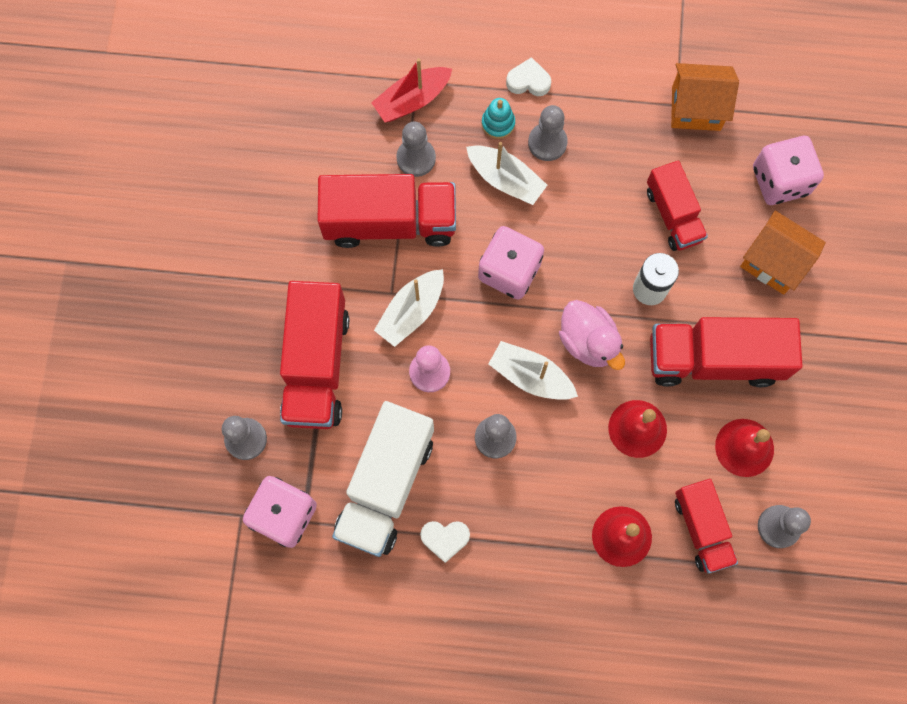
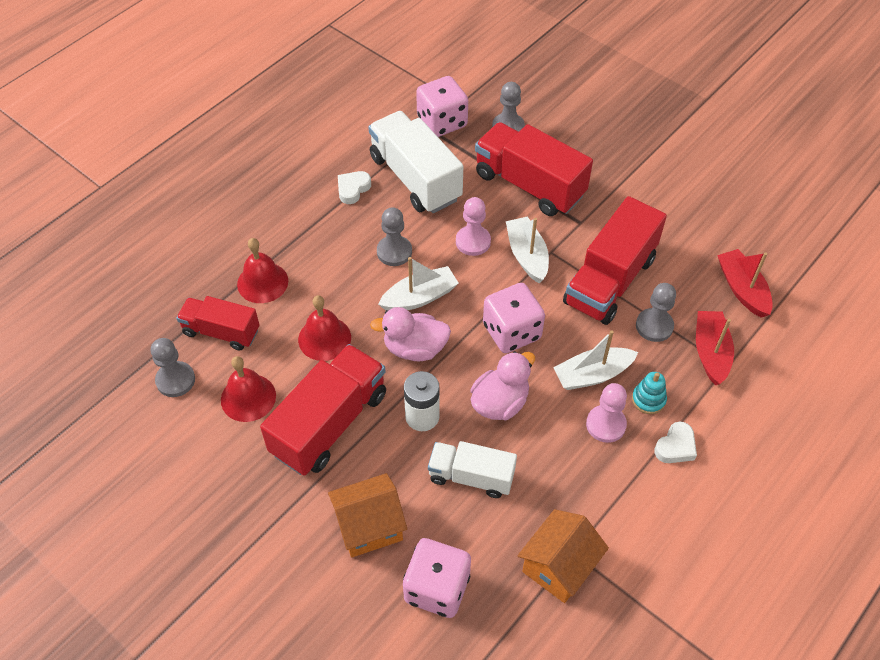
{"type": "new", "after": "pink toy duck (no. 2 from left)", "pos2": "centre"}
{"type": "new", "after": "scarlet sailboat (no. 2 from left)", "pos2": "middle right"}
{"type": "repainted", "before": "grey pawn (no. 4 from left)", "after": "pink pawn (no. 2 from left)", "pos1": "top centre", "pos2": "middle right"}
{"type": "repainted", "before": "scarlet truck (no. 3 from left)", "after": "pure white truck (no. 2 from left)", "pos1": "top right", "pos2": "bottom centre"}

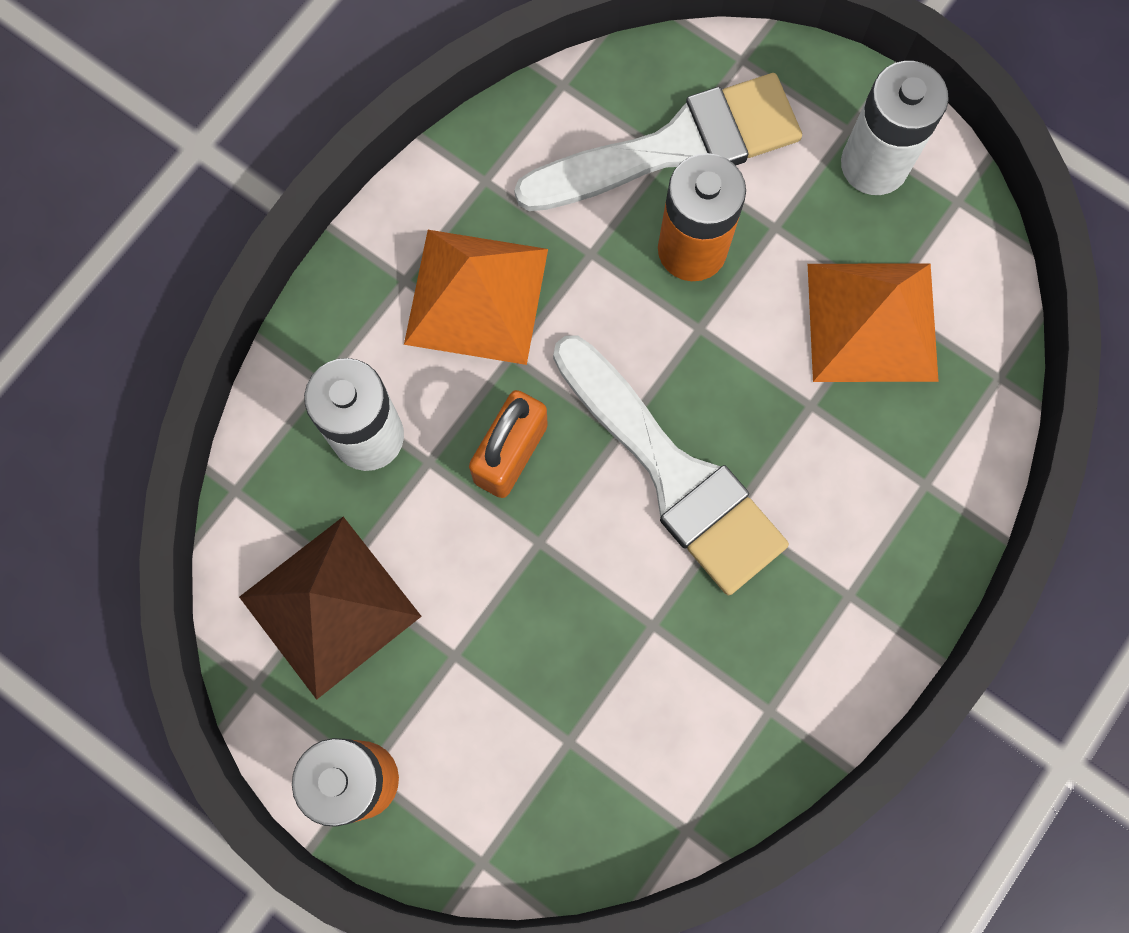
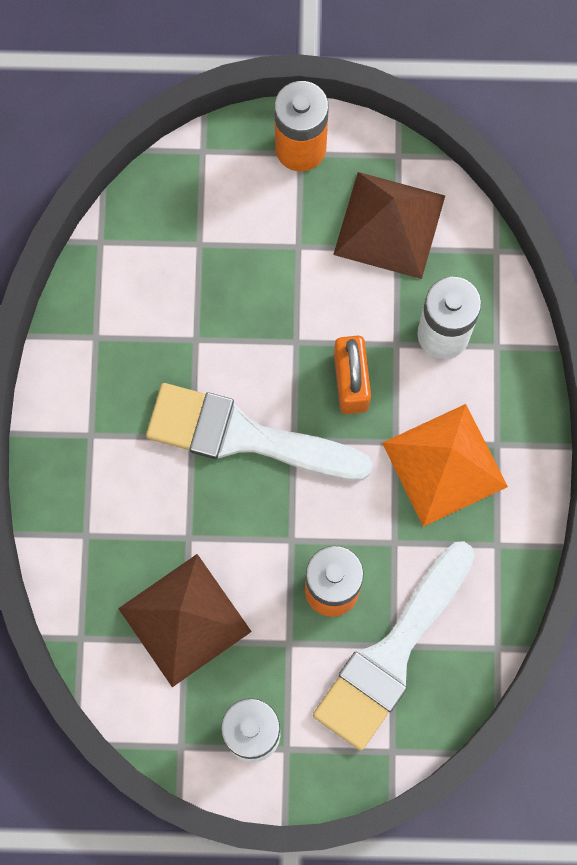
{"type": "repainted", "before": "orange-coloured solid pyramid (no. 2 from left)", "after": "brown solid pyramid (no. 1 from left)", "pos1": "middle right", "pos2": "bottom left"}

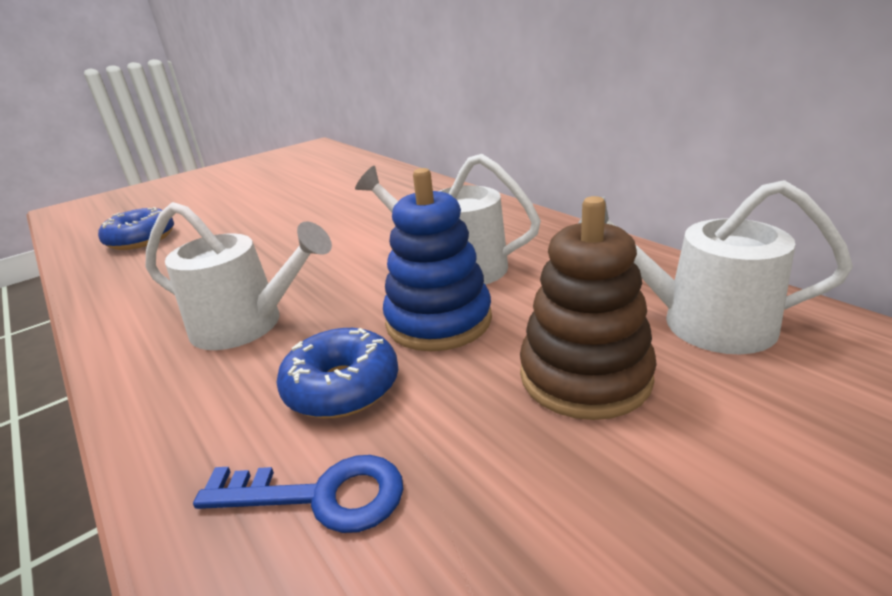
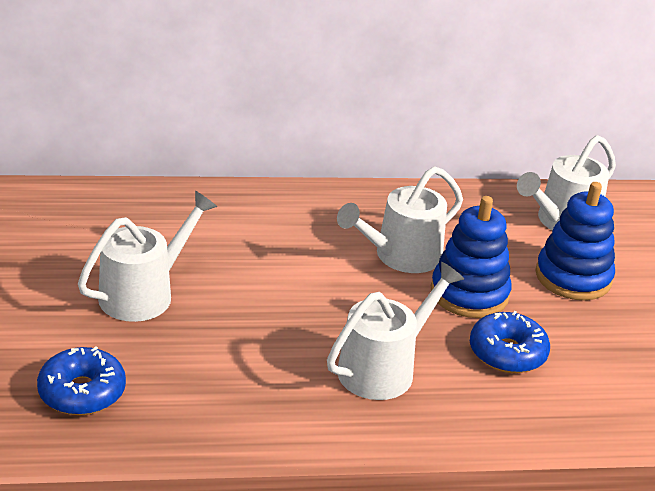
{"type": "gone", "before": "royal blue door key", "pos1": "bottom centre"}
{"type": "new", "after": "pure white watering can (no. 1 from left)", "pos2": "middle left"}
{"type": "repainted", "before": "brown ring stacker", "after": "royal blue ring stacker (no. 2 from left)", "pos1": "centre", "pos2": "middle right"}

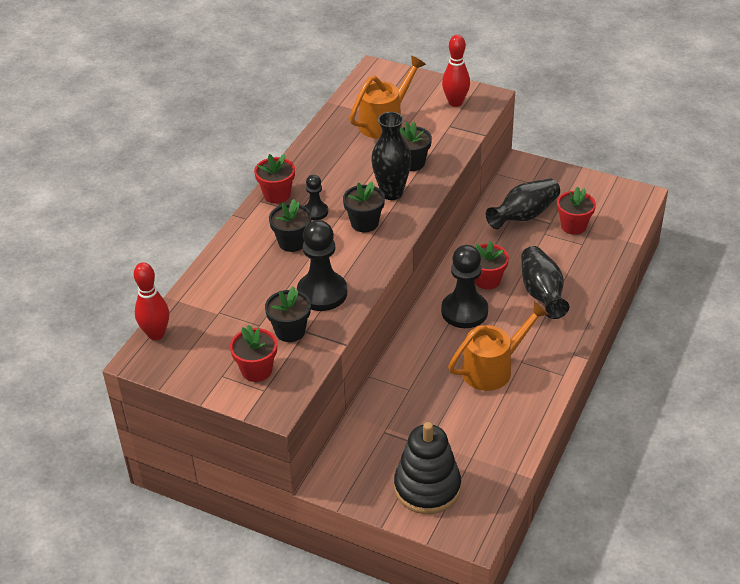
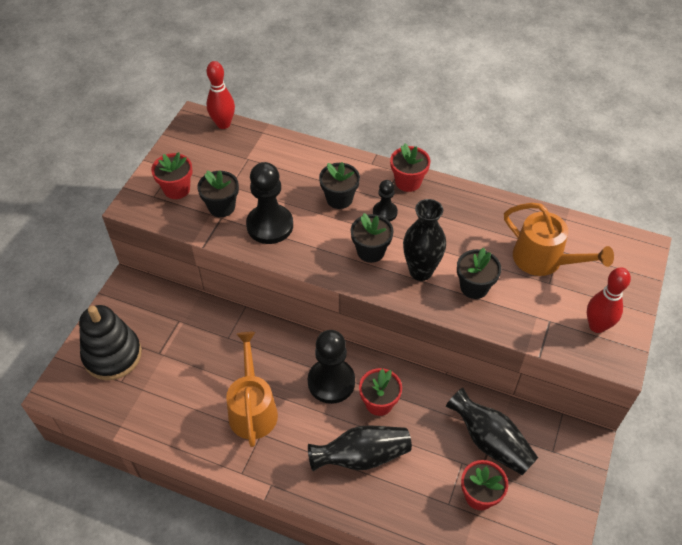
{"type": "rotated", "before": "orange-coloured watering can (no. 2 from left in the first image)", "pos1": "middle right", "pos2": "bottom centre", "turn": -150}

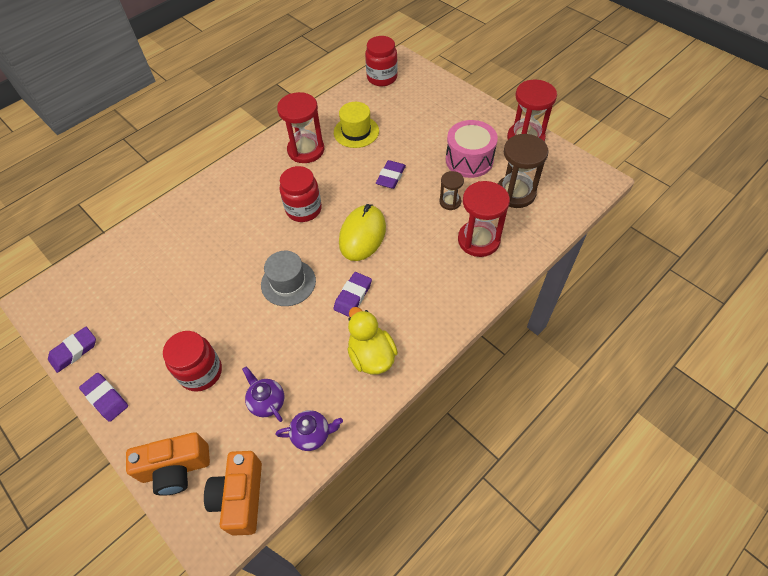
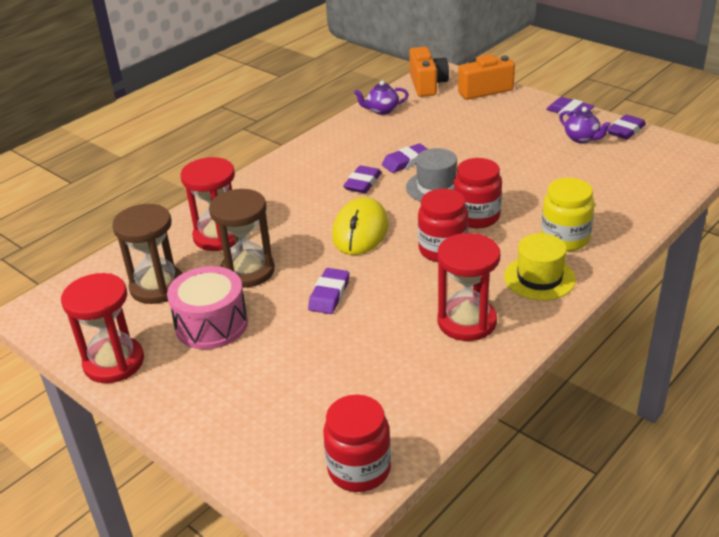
{"type": "gone", "before": "yellow toy duck", "pos1": "centre"}
{"type": "new", "after": "purple eraser (no. 3 from left)", "pos2": "top centre"}
{"type": "new", "after": "yellow jam jar", "pos2": "middle right"}
{"type": "shifted", "before": "scarlet jam jar (no. 1 from left in the first image)", "after": "scarlet jam jar (no. 3 from left)", "pos1": "middle left", "pos2": "centre"}
{"type": "shifted", "before": "purple teapot (no. 1 from left in the first image)", "after": "purple teapot (no. 2 from left)", "pos1": "bottom centre", "pos2": "top right"}
{"type": "shifted", "before": "yellow top hat", "pos1": "top centre", "pos2": "middle right"}
{"type": "scaled", "before": "brown sandglass (no. 1 from left in the first image)", "pos1": "top centre", "pos2": "centre", "scale": 1.85}

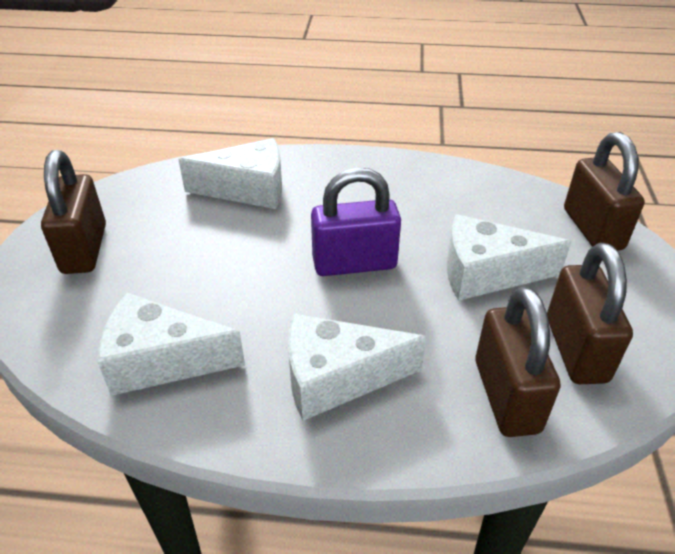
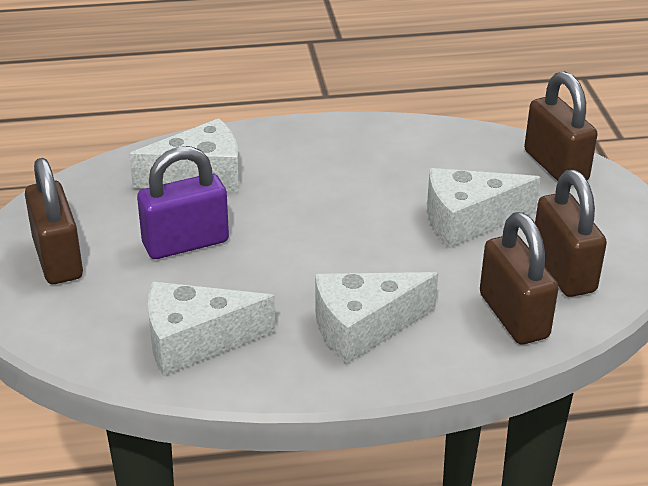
{"type": "shifted", "before": "purple small lock", "pos1": "centre", "pos2": "middle left"}

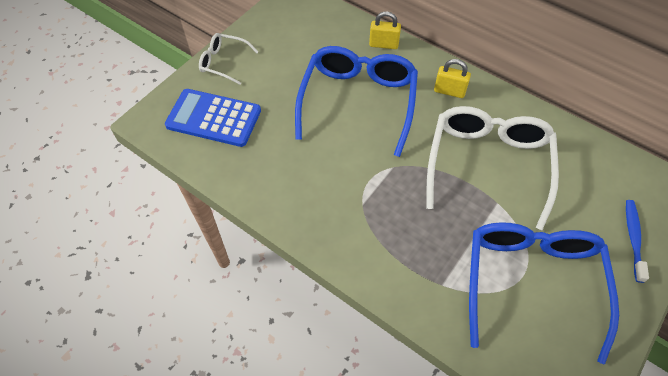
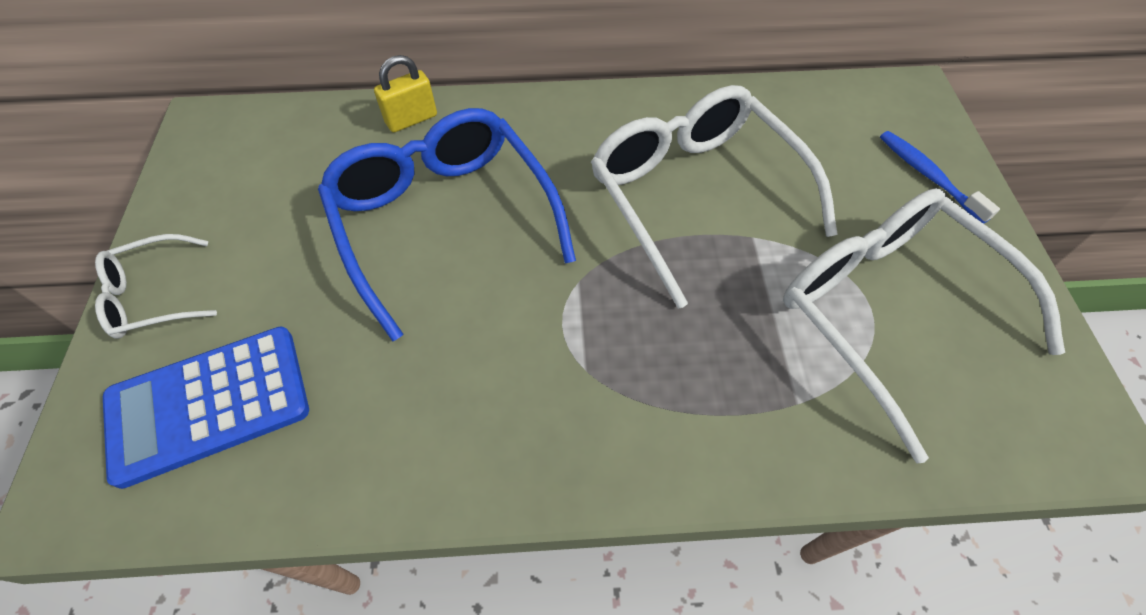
{"type": "gone", "before": "yellow small lock (no. 2 from left)", "pos1": "top right"}
{"type": "repainted", "before": "royal blue glasses (no. 2 from left)", "after": "pure white glasses (no. 3 from left)", "pos1": "bottom right", "pos2": "middle right"}

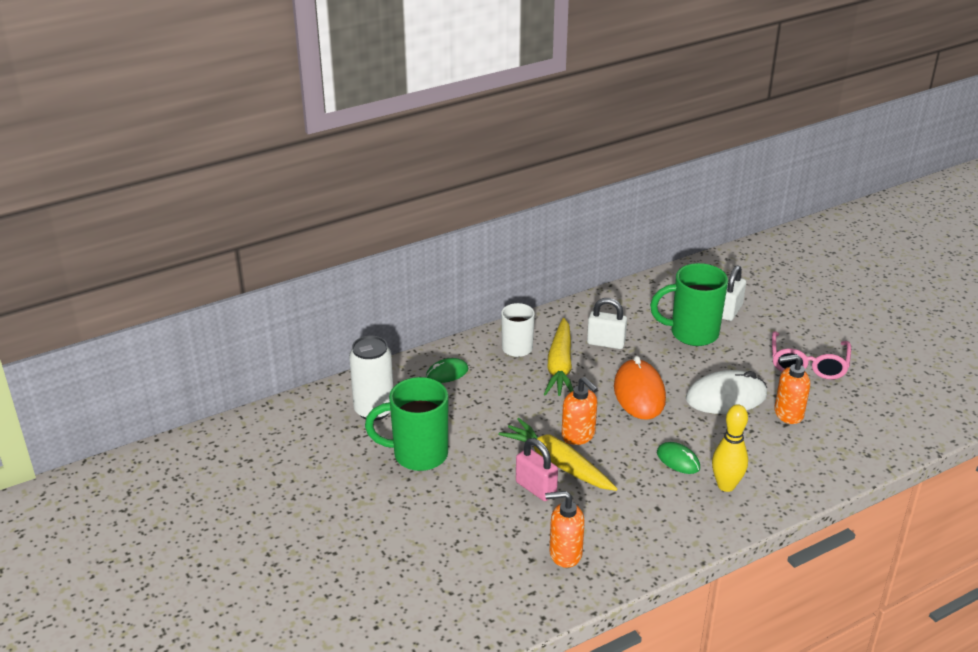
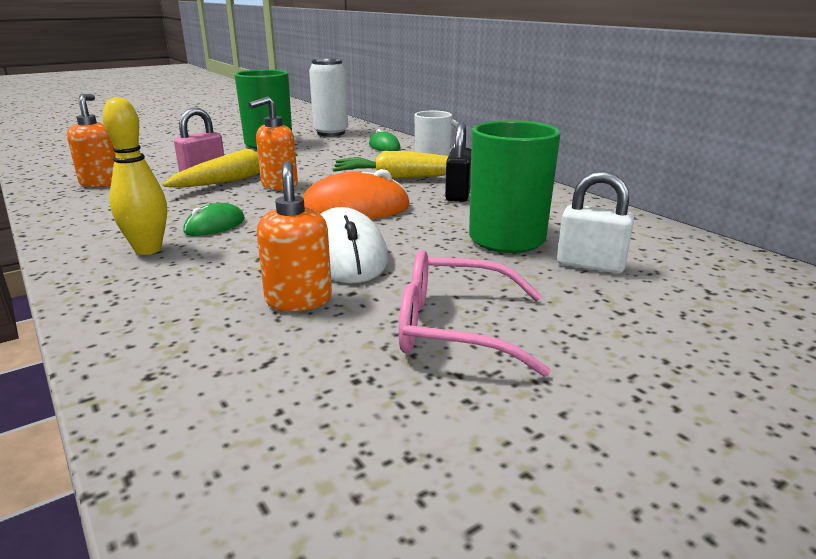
{"type": "repainted", "before": "pure white small lock (no. 1 from left)", "after": "black small lock", "pos1": "centre", "pos2": "top centre"}

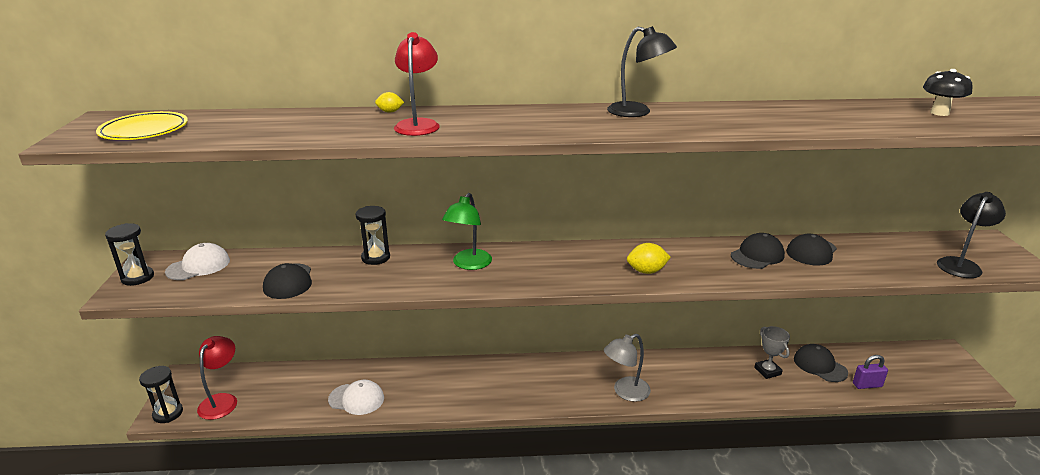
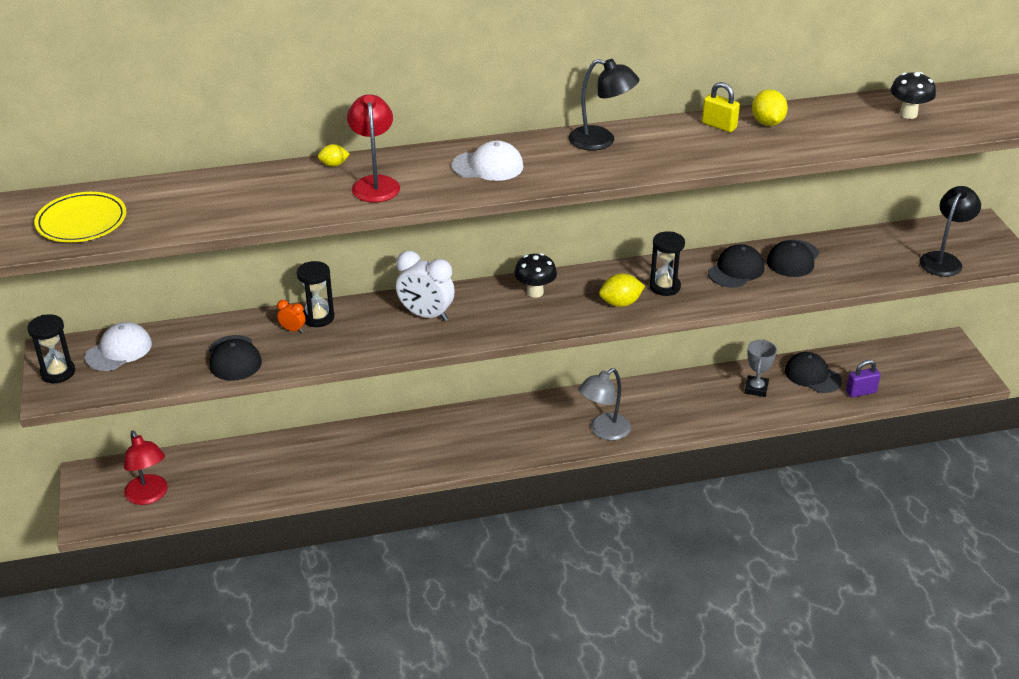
{"type": "new", "after": "orange-coloured clock", "pos2": "middle left"}
{"type": "new", "after": "black mushroom (no. 1 from left)", "pos2": "centre"}
{"type": "new", "after": "yellow small lock", "pos2": "top right"}
{"type": "new", "after": "yellow citrus fruit (no. 3 from left)", "pos2": "top right"}
{"type": "shifted", "before": "black sandglass (no. 2 from left in the first image)", "after": "black sandglass (no. 3 from left)", "pos1": "bottom left", "pos2": "centre"}
{"type": "shifted", "before": "pure white baseball cap (no. 2 from left)", "pos1": "bottom centre", "pos2": "top centre"}
{"type": "swapped", "before": "emerald lamp", "after": "pure white clock", "pos1": "centre", "pos2": "centre"}
{"type": "rotated", "before": "scarlet lamp (no. 1 from left)", "pos1": "bottom left", "pos2": "bottom left", "turn": 150}
{"type": "rotated", "before": "grey prize cup", "pos1": "bottom right", "pos2": "middle right", "turn": 45}

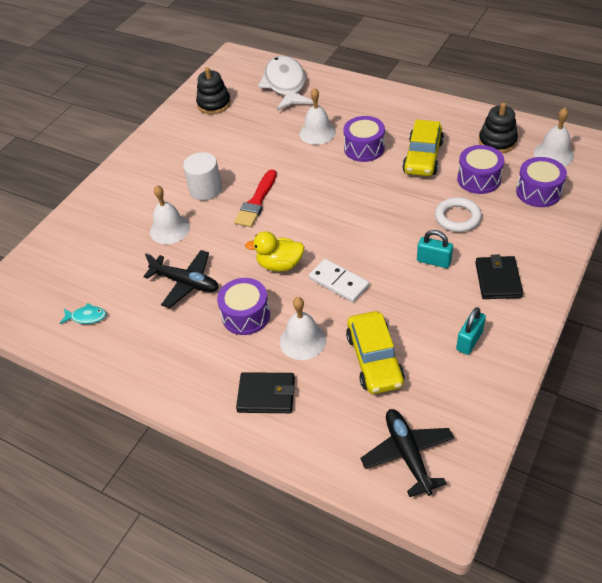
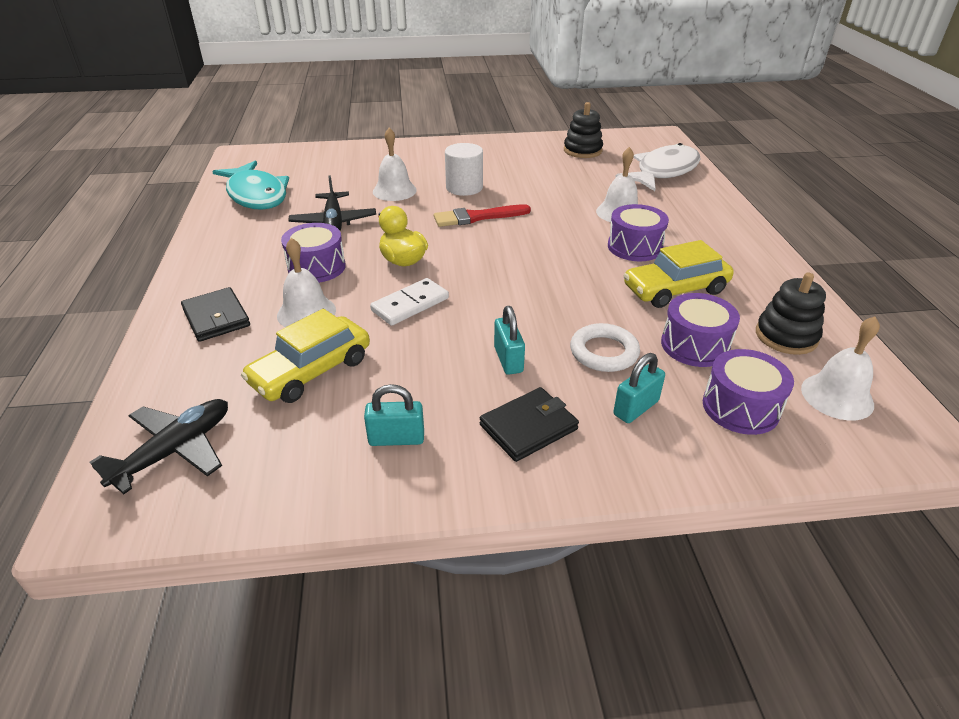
{"type": "new", "after": "turquoise small lock (no. 3 from left)", "pos2": "centre"}
{"type": "rotated", "before": "pure white domino", "pos1": "centre", "pos2": "centre", "turn": 45}
{"type": "scaled", "before": "turquoise toy fish", "pos1": "middle left", "pos2": "top left", "scale": 2.43}

